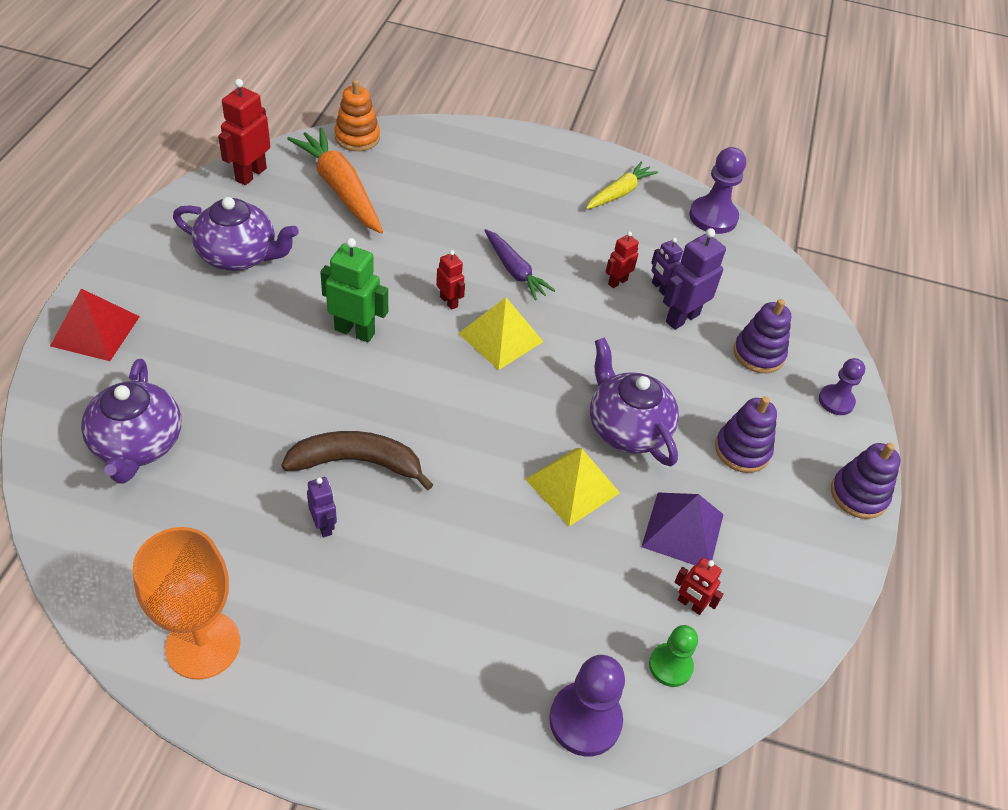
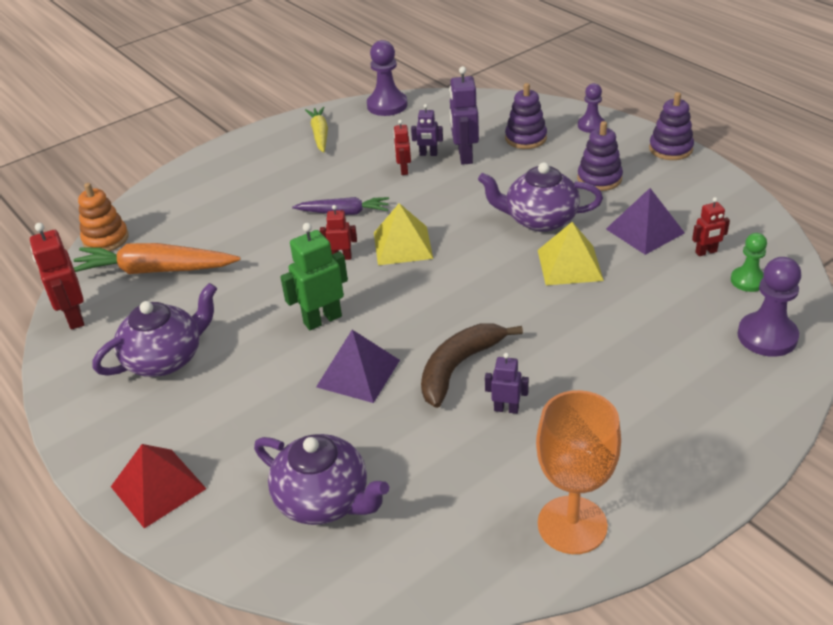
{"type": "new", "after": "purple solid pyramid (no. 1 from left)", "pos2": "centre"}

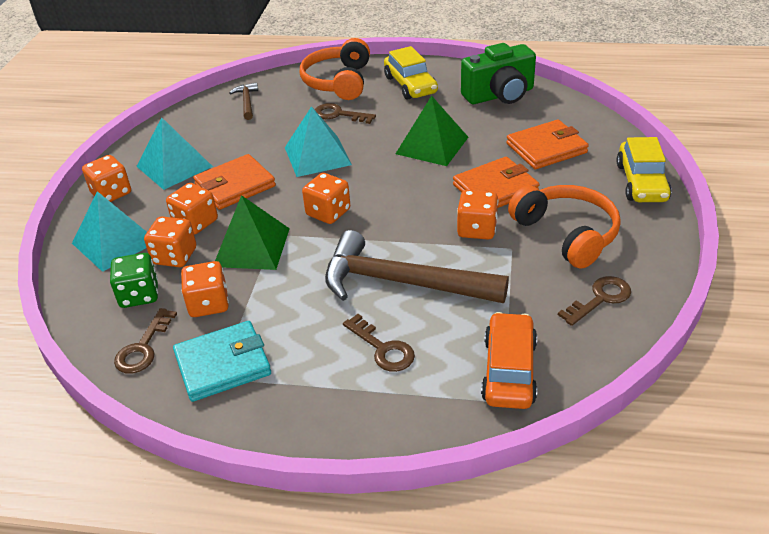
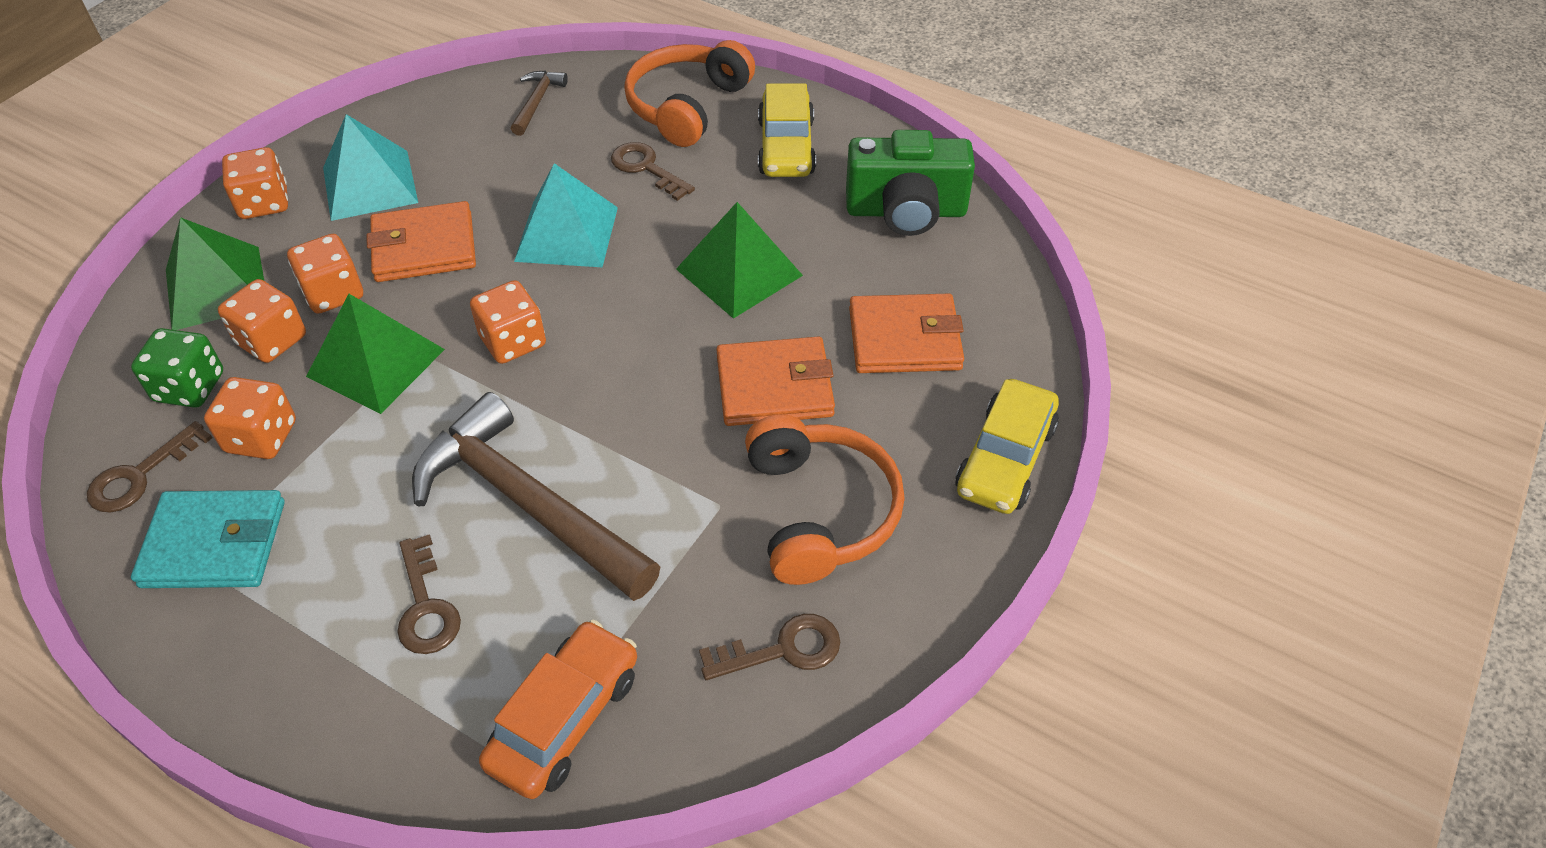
{"type": "gone", "before": "orange-coloured game die (no. 6 from left)", "pos1": "centre"}
{"type": "repainted", "before": "turquoise solid pyramid (no. 1 from left)", "after": "emerald solid pyramid (no. 1 from left)", "pos1": "middle left", "pos2": "top left"}

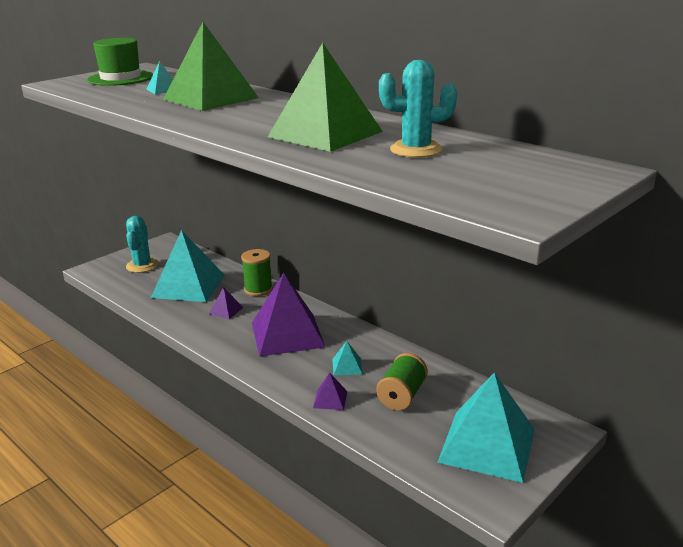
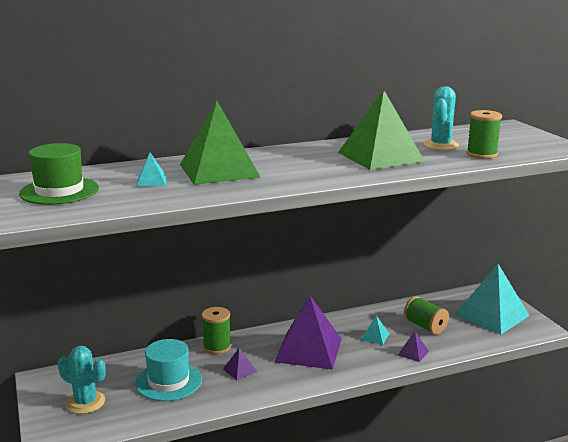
{"type": "new", "after": "emerald bobbin (no. 3 from left)", "pos2": "top right"}
{"type": "swapped", "before": "turquoise solid pyramid (no. 2 from left)", "after": "turquoise top hat", "pos1": "middle left", "pos2": "bottom left"}

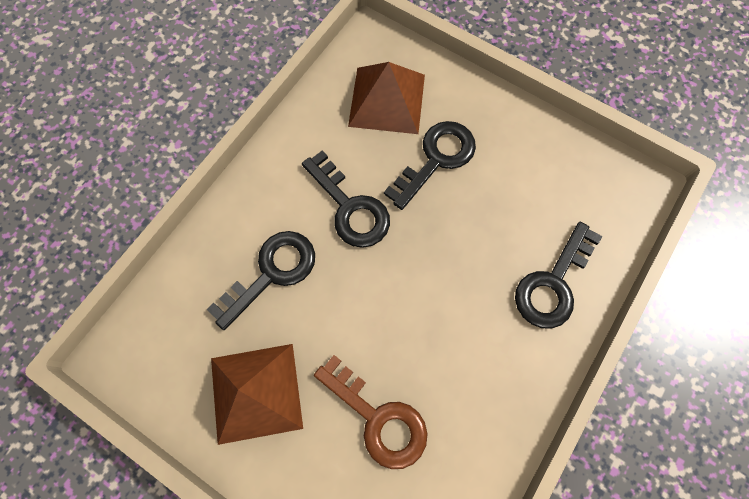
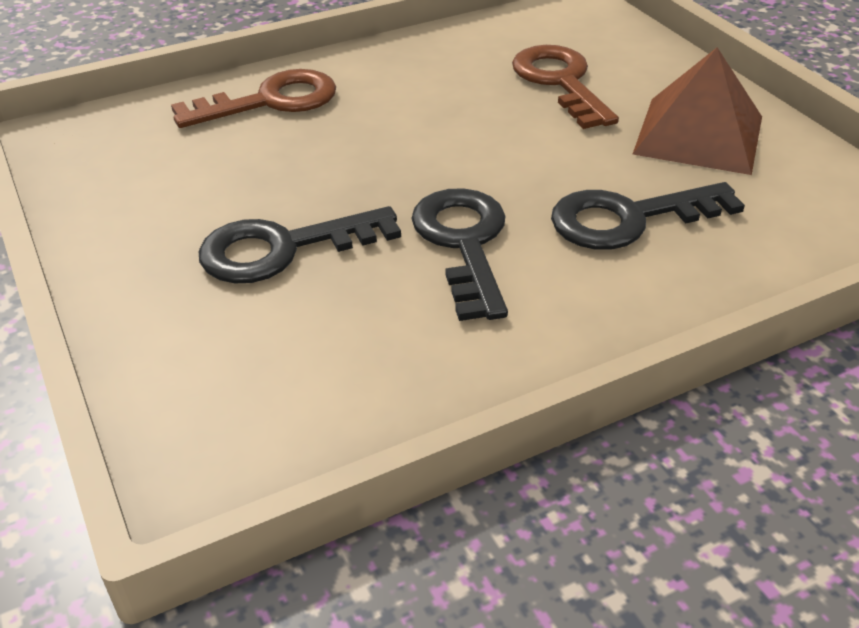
{"type": "gone", "before": "brown solid pyramid (no. 2 from left)", "pos1": "top centre"}
{"type": "repainted", "before": "black door key (no. 4 from left)", "after": "brown door key (no. 1 from left)", "pos1": "middle right", "pos2": "top left"}

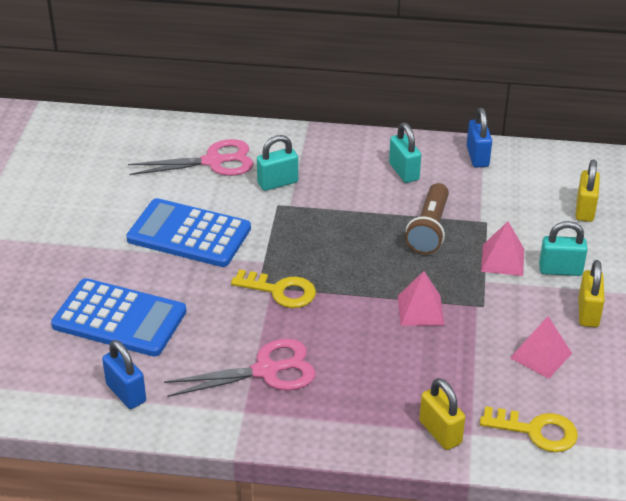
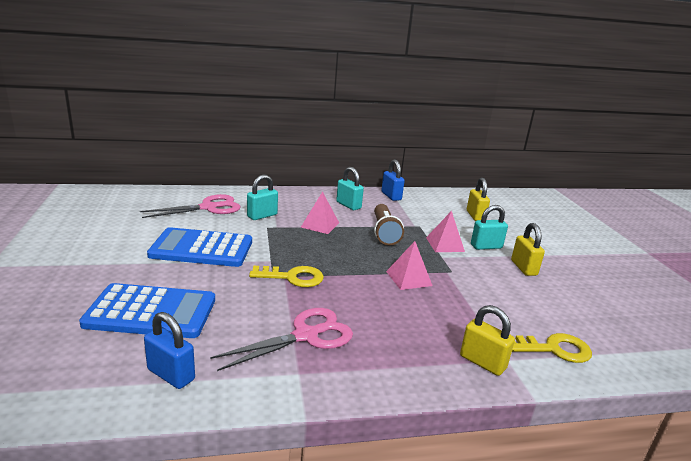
{"type": "shifted", "before": "pink solid pyramid (no. 3 from left in the first image)", "after": "pink solid pyramid (no. 1 from left)", "pos1": "bottom right", "pos2": "centre"}

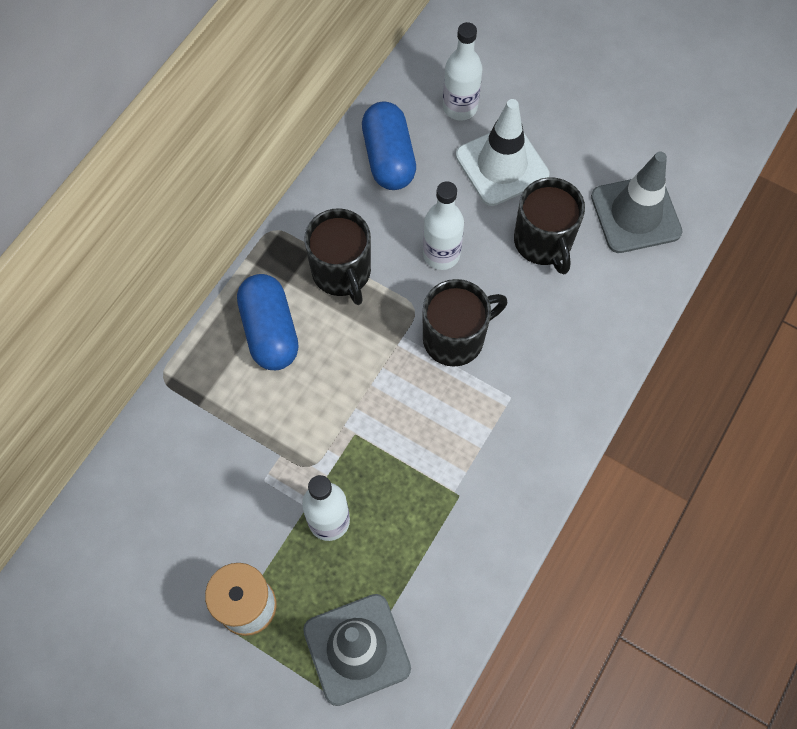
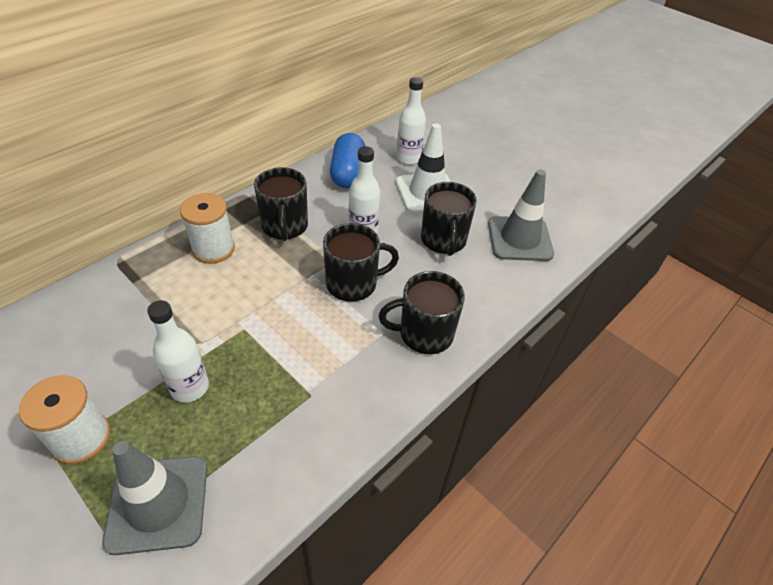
{"type": "new", "after": "black tea mug (no. 3 from left)", "pos2": "centre"}
{"type": "swapped", "before": "royal blue pill shape (no. 1 from left)", "after": "pure white bobbin (no. 2 from left)", "pos1": "centre", "pos2": "middle left"}

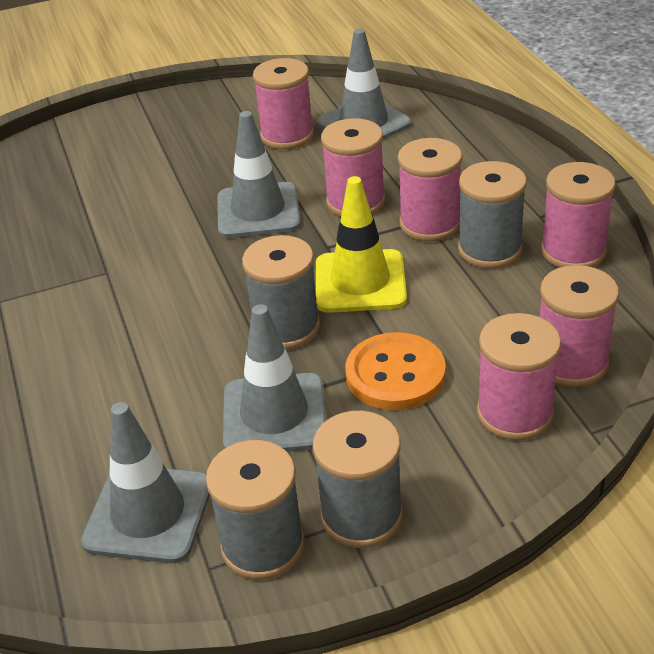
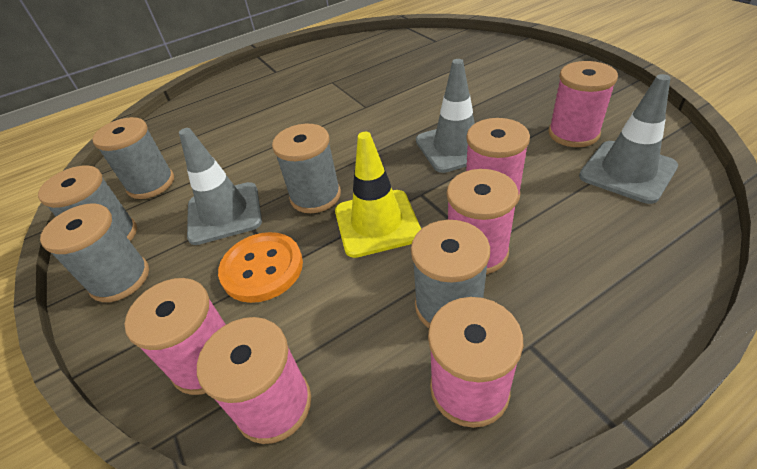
{"type": "swapped", "before": "grey traffic cone (no. 1 from left)", "after": "grey bobbin (no. 3 from left)", "pos1": "bottom left", "pos2": "middle left"}

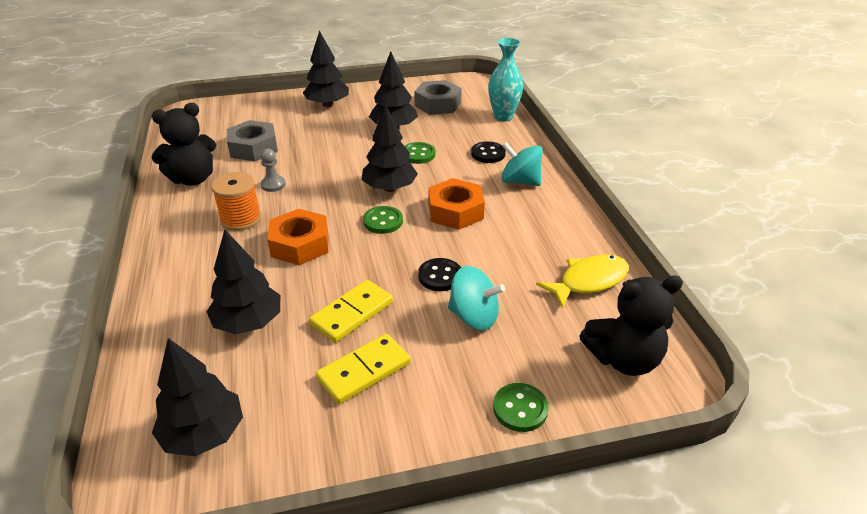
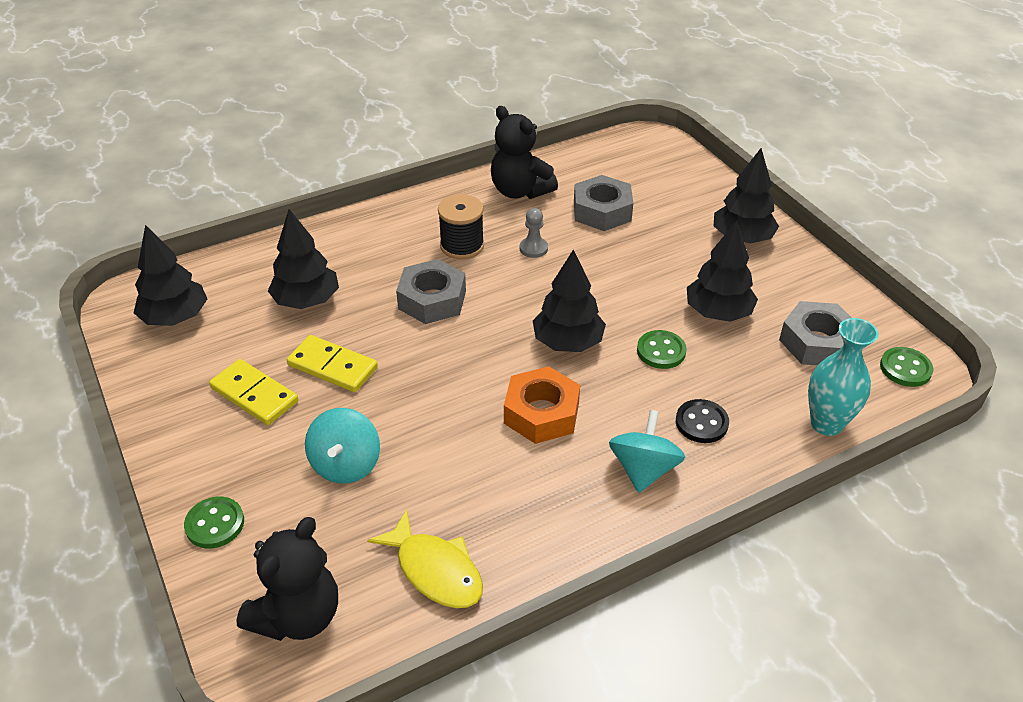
{"type": "gone", "before": "black shirt button (no. 1 from left)", "pos1": "centre"}
{"type": "shifted", "before": "emerald shirt button (no. 1 from left in the first image)", "after": "emerald shirt button (no. 3 from left)", "pos1": "centre", "pos2": "middle right"}
{"type": "repainted", "before": "orange-coloured bobbin", "after": "black bobbin", "pos1": "middle left", "pos2": "top centre"}
{"type": "repainted", "before": "orange-coloured hexagon nut (no. 1 from left)", "after": "grey hexagon nut (no. 1 from left)", "pos1": "centre", "pos2": "centre"}
{"type": "rotated", "before": "black teddy bear (no. 2 from left in the first image)", "pos1": "middle right", "pos2": "bottom left", "turn": -120}

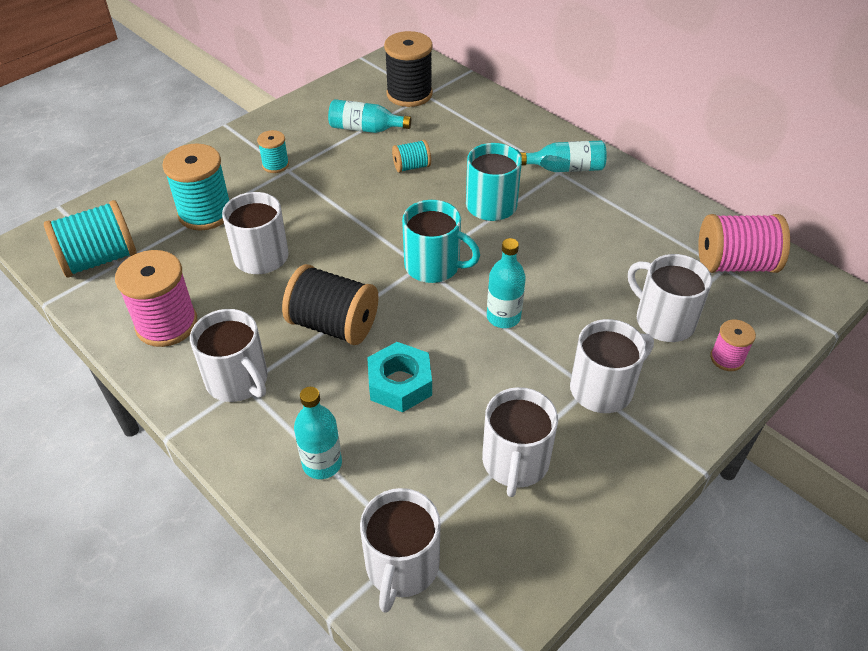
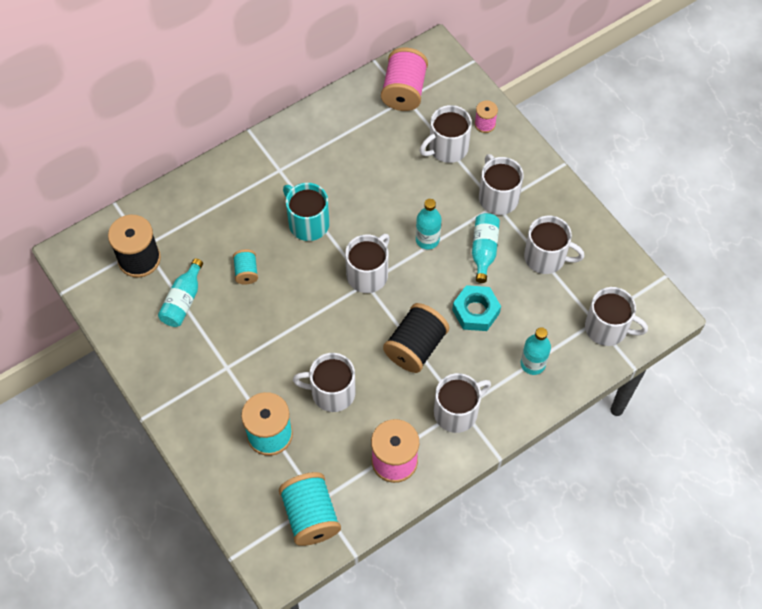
{"type": "gone", "before": "turquoise bobbin (no. 3 from left)", "pos1": "top left"}
{"type": "shifted", "before": "turquoise drink bottle (no. 4 from left in the first image)", "after": "turquoise drink bottle (no. 3 from left)", "pos1": "top centre", "pos2": "centre"}
{"type": "repainted", "before": "turquoise tea mug (no. 1 from left)", "after": "pure white tea mug (no. 2 from left)", "pos1": "centre", "pos2": "centre"}

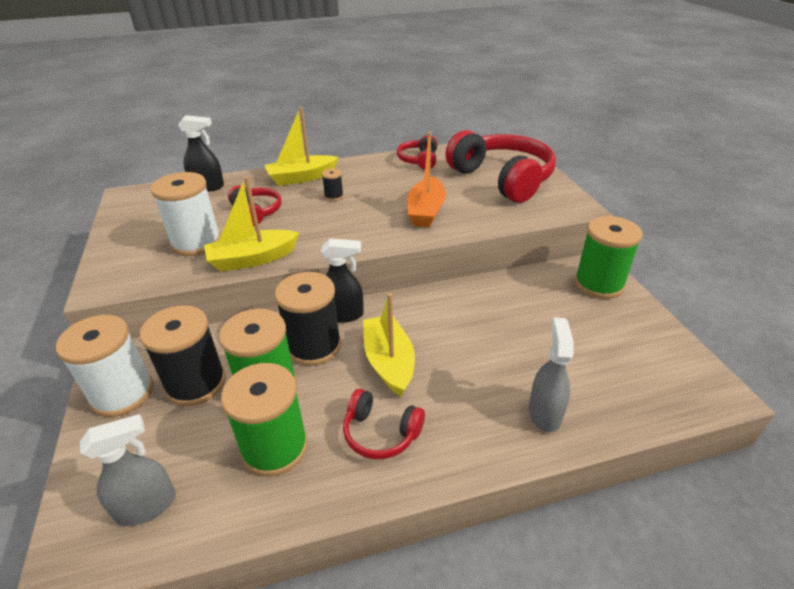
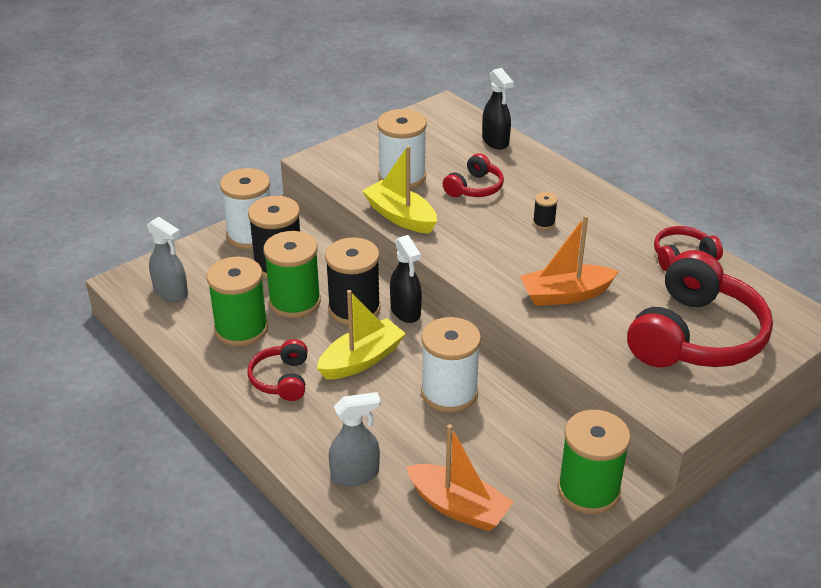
{"type": "gone", "before": "yellow sailboat (no. 2 from left)", "pos1": "top centre"}
{"type": "new", "after": "orange-coloured sailboat (no. 1 from left)", "pos2": "bottom centre"}
{"type": "new", "after": "pure white bobbin (no. 3 from left)", "pos2": "centre"}

